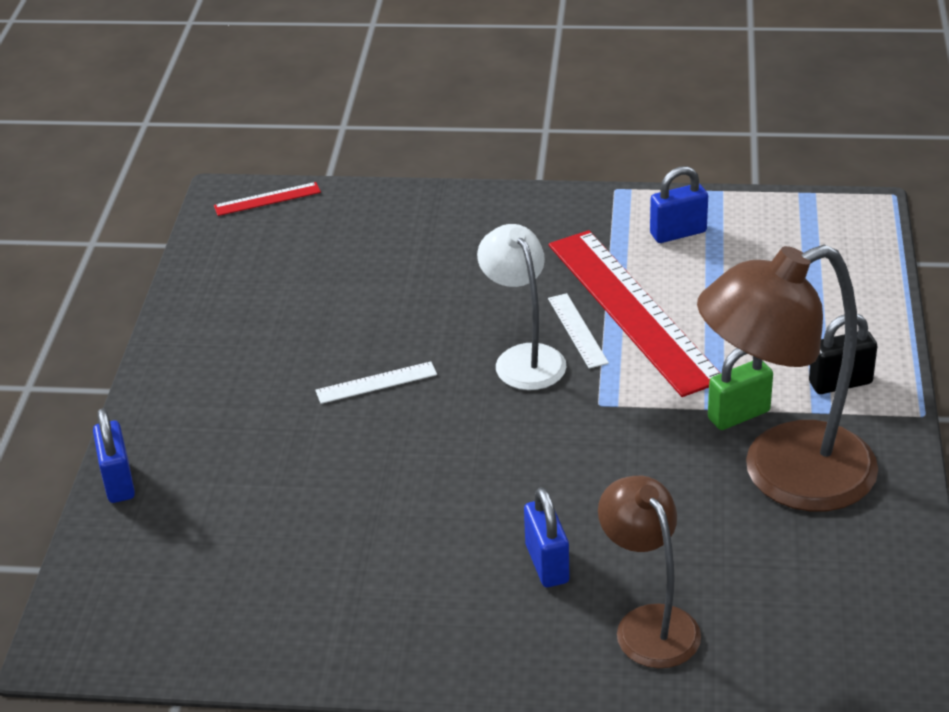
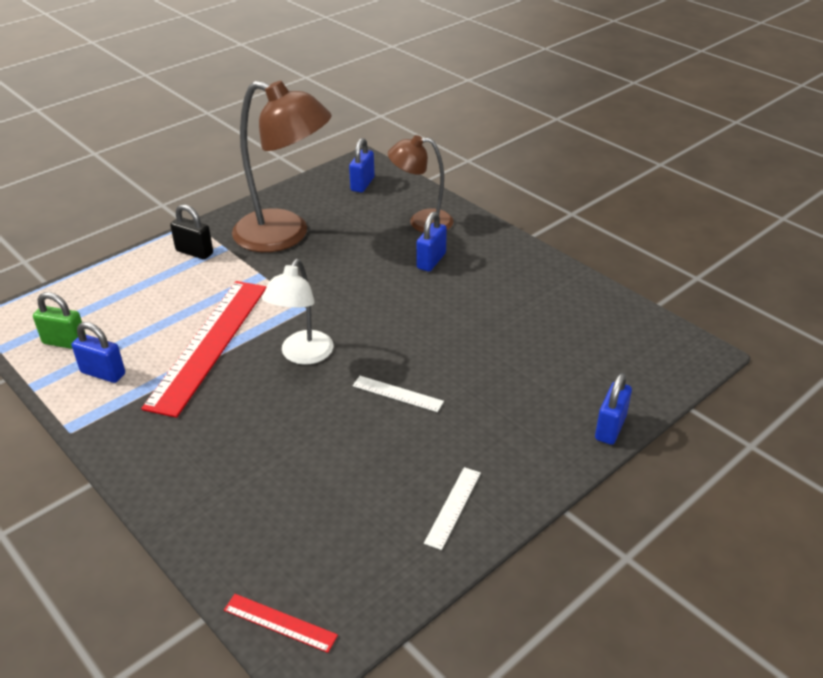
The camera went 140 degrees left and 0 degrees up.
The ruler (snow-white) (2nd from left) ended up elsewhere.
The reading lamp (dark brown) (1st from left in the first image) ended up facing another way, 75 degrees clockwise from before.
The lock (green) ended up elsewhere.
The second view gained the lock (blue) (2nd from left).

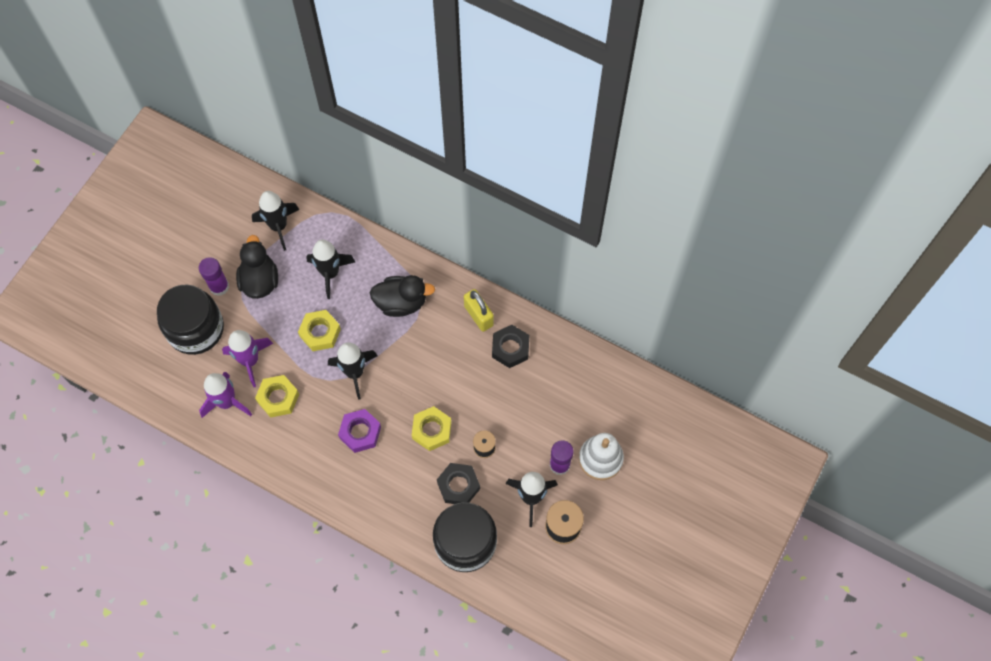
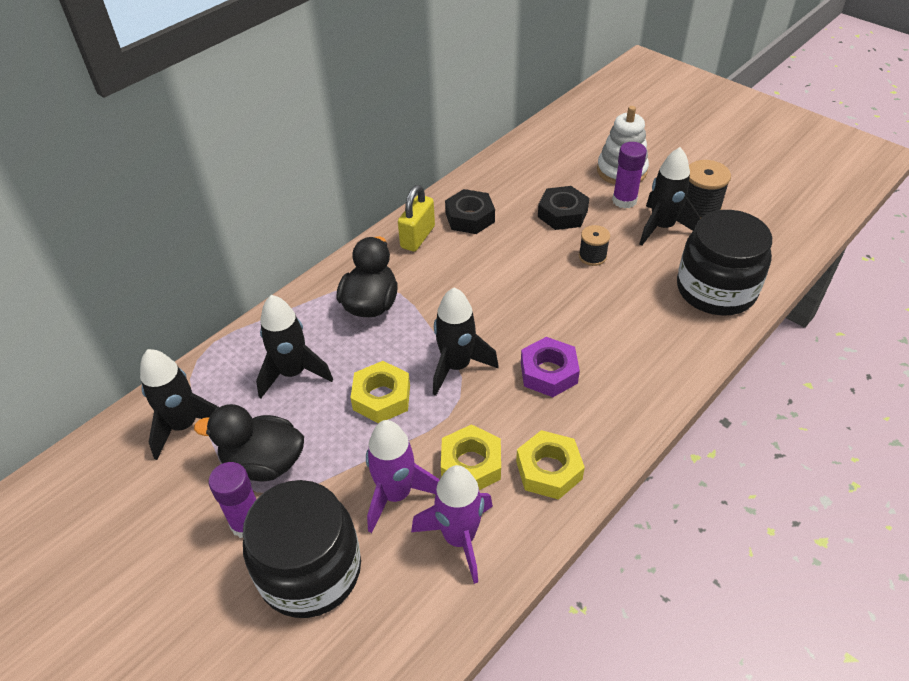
The camera went 75 degrees left and 20 degrees down.
The nut (bright yellow) (3rd from left) ended up elsewhere.
The nut (black) (1st from left in the first image) ended up elsewhere.
The lock (bright yellow) ended up facing another way, 45 degrees counterclockwise from before.

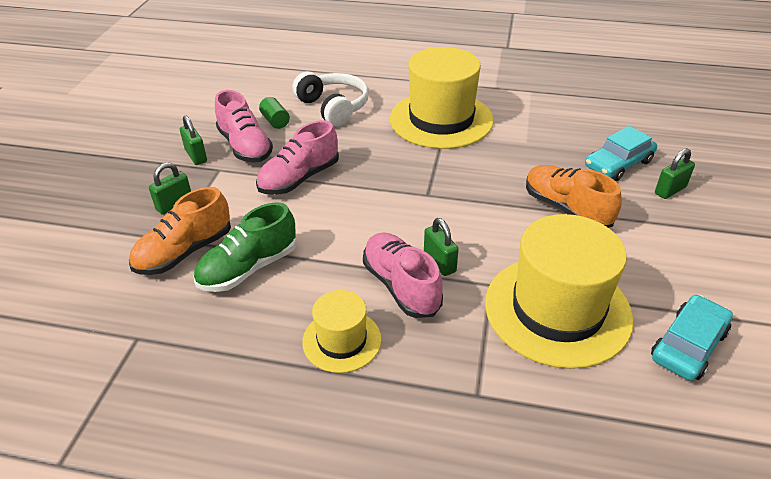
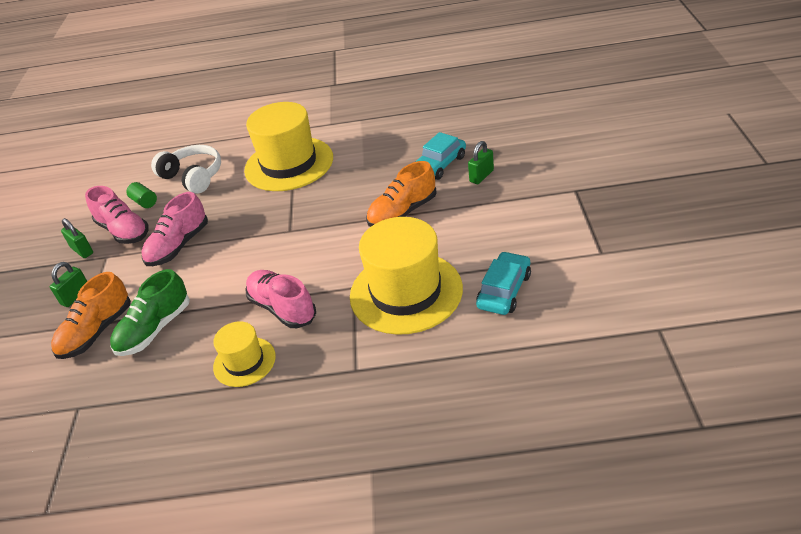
The camera went 10 degrees left and 0 degrees up.
The second view lost the lock (green) (3rd from left).
The sneaker (bright orange) (2nd from left) ended up facing another way, 75 degrees counterclockwise from before.

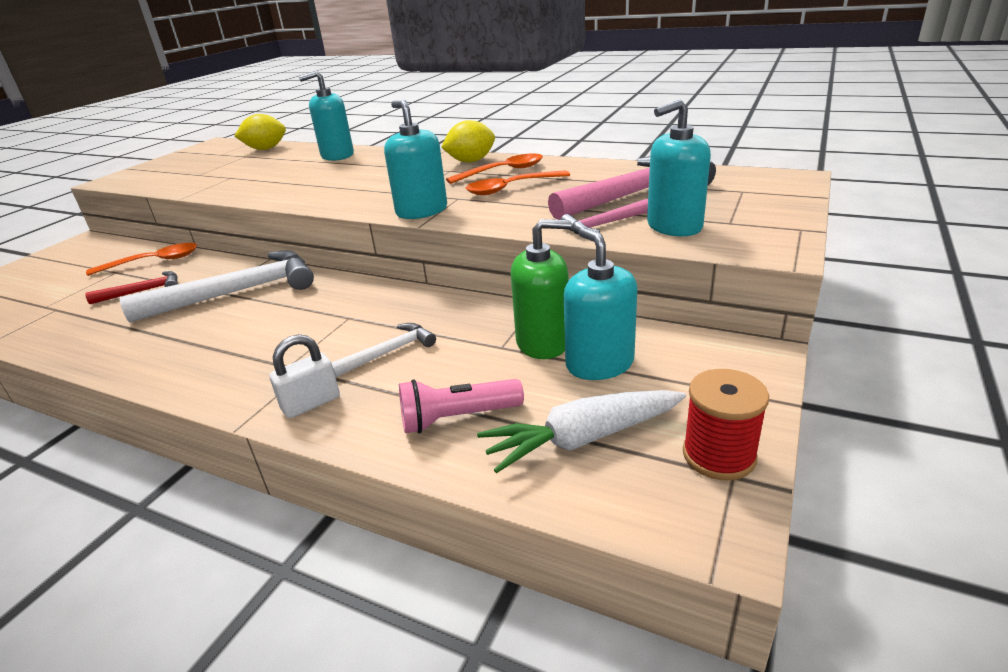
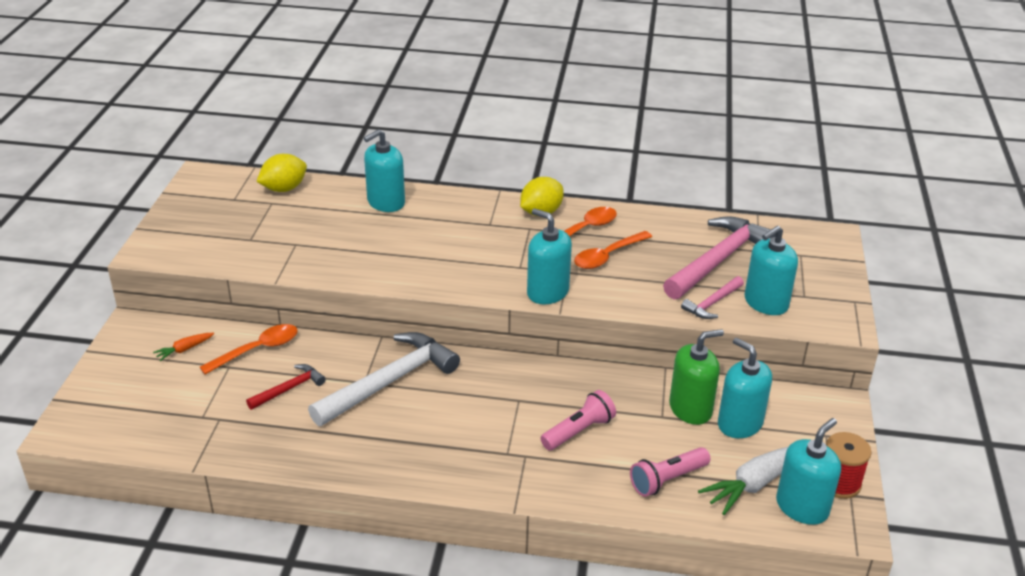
The camera went 20 degrees left and 5 degrees up.
The second view lost the lock (snow-white).
Where the hammer (snow-white) (2nd from left) stood, the flashlight (rose-pink) (1st from left) came to stand.
The second view gained the toy carrot (bright orange).
The second view gained the pump bottle (turquoise) (5th from left).

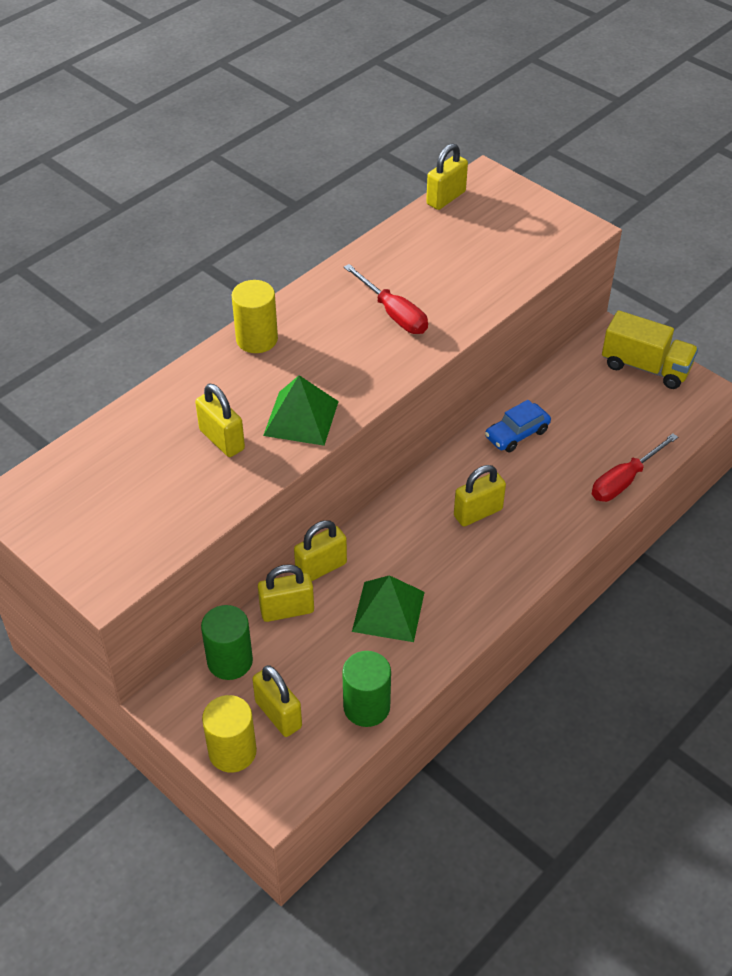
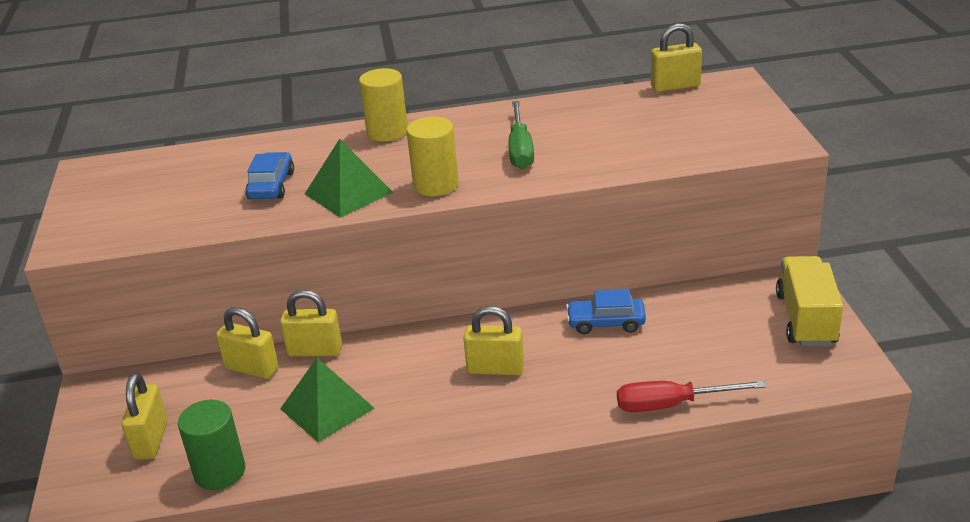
The camera went 40 degrees right and 15 degrees down.
Where the lock (bright yellow) (1st from left) stood, the toy car (blue) (1st from left) came to stand.
The second view lost the cylinder (green) (1st from left).
The cylinder (bright yellow) (1st from left in the first image) ended up elsewhere.
What was the hand screwdriver (crimson) (1st from left) turned into the hand screwdriver (green).
The toy truck (bright yellow) ended up facing another way, 150 degrees counterclockwise from before.

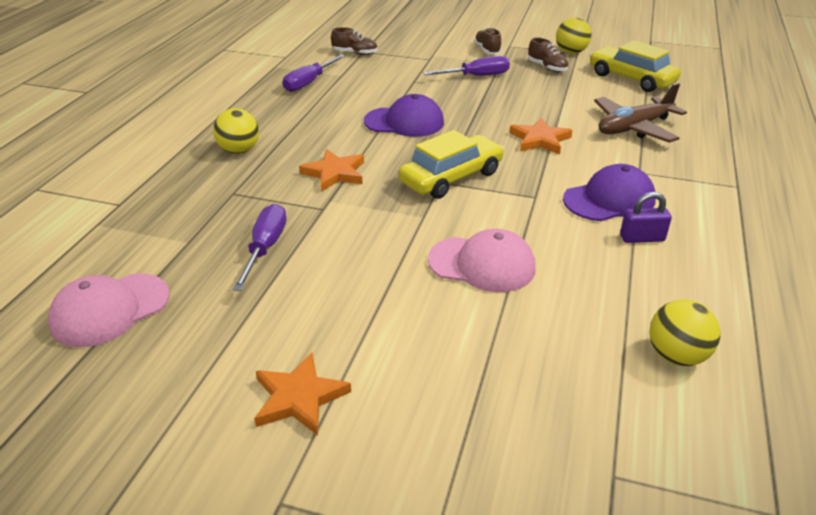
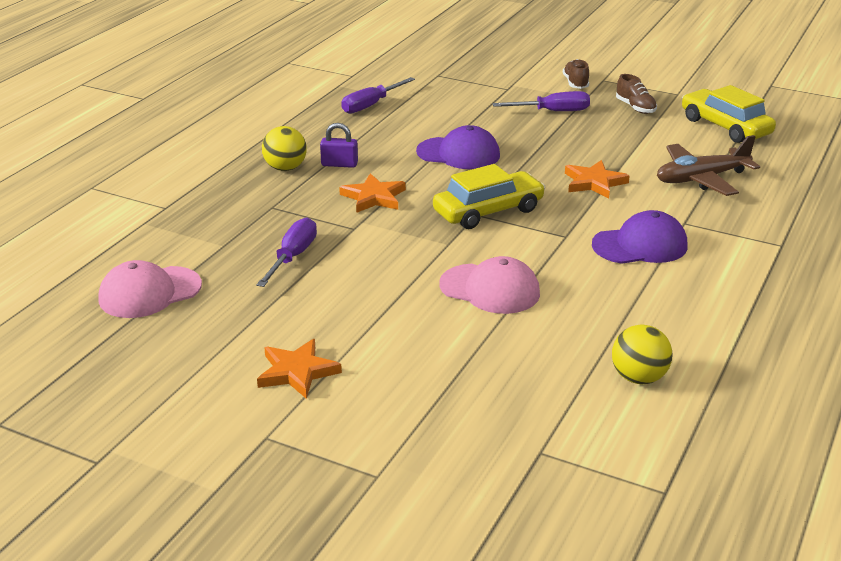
The camera went 10 degrees right and 5 degrees down.
The second view lost the sneaker (dark brown) (1st from left).
The second view lost the ball (bright yellow) (2nd from left).
The lock (royal purple) ended up elsewhere.

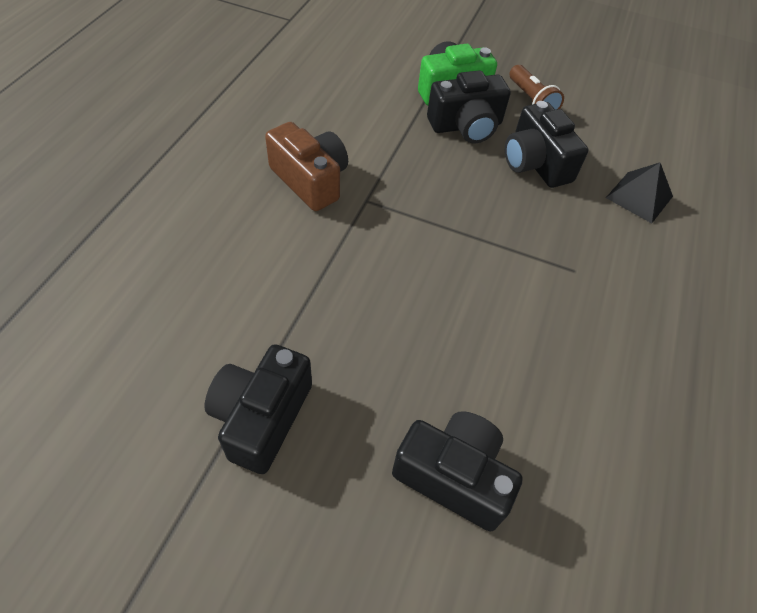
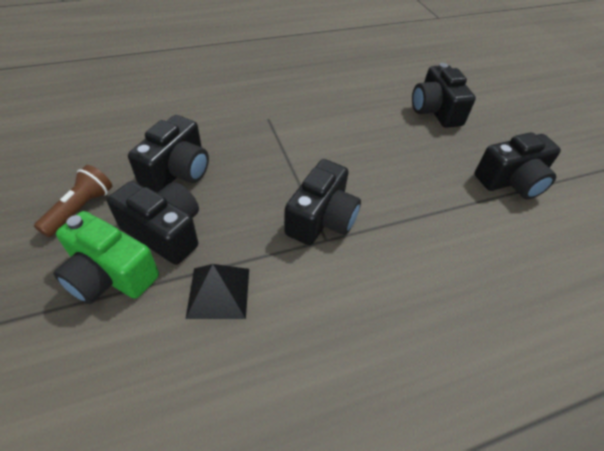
The camera went 130 degrees left and 5 degrees down.
The second view lost the camera (dark brown).
The pyramid (black) ended up elsewhere.
The second view gained the camera (black) (3rd from left).

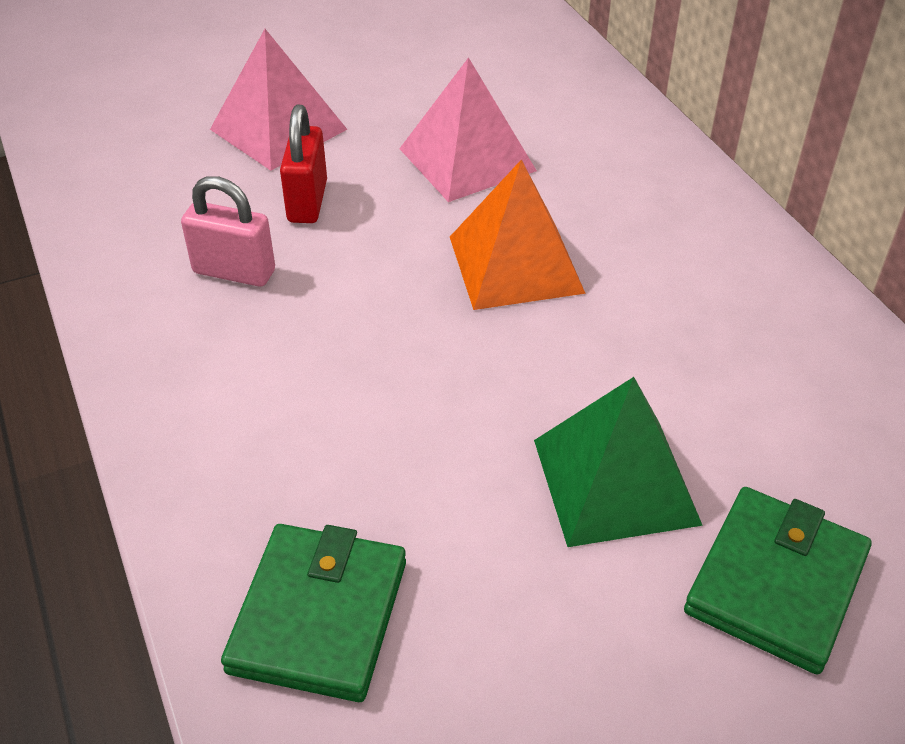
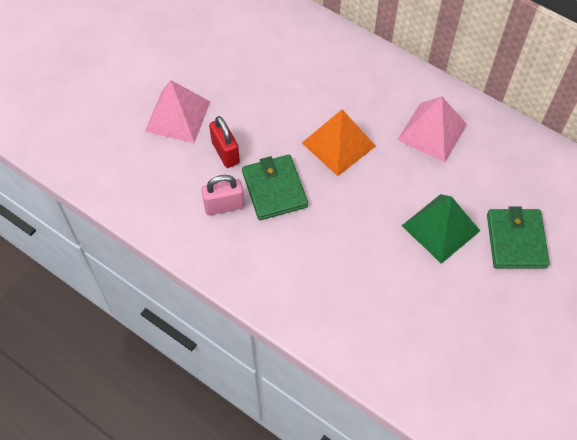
The camera went 30 degrees left and 15 degrees up.
The wallet (green) (1st from left) ended up elsewhere.
The pyramid (rose-pink) (2nd from left) ended up elsewhere.

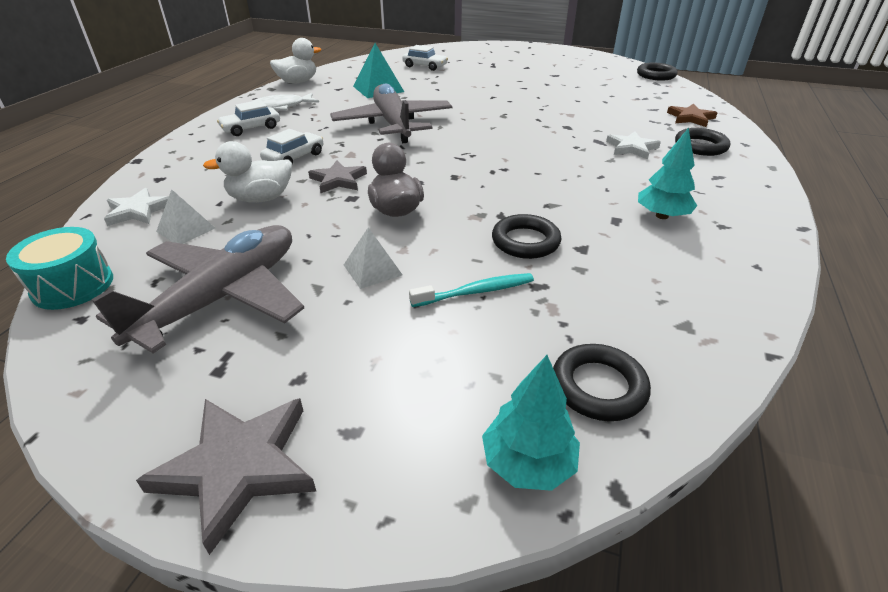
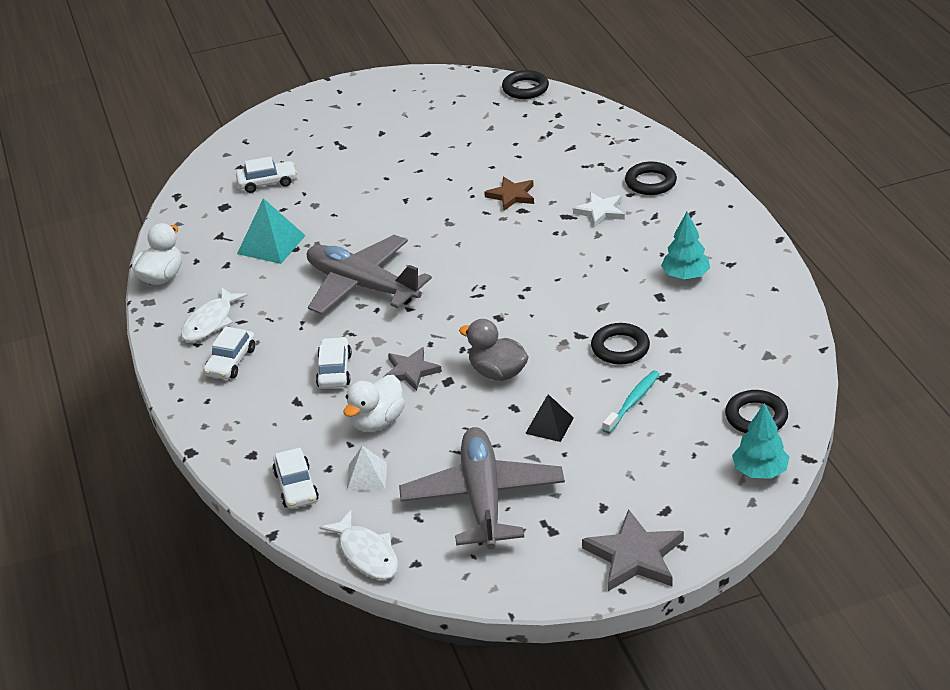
The camera went 35 degrees left and 0 degrees up.
Where the snare drum (turquoise) stood, the toy fish (snow-white) (2nd from left) came to stand.
Where the star shape (snow-white) (1st from left) stood, the toy car (snow-white) (3rd from left) came to stand.
What was the pyramid (snow-white) (2nd from left) turned into the pyramid (black).
The star shape (dark brown) ended up elsewhere.

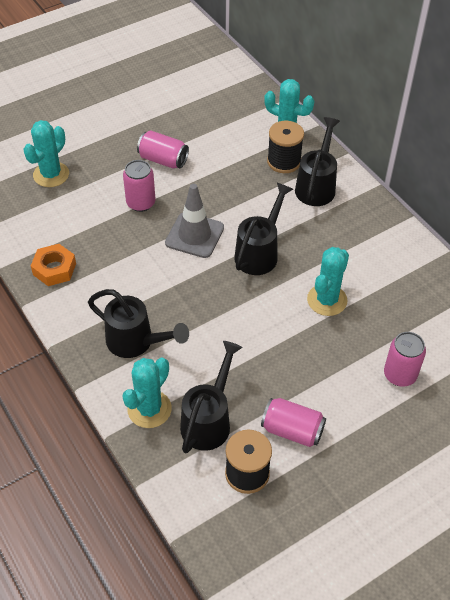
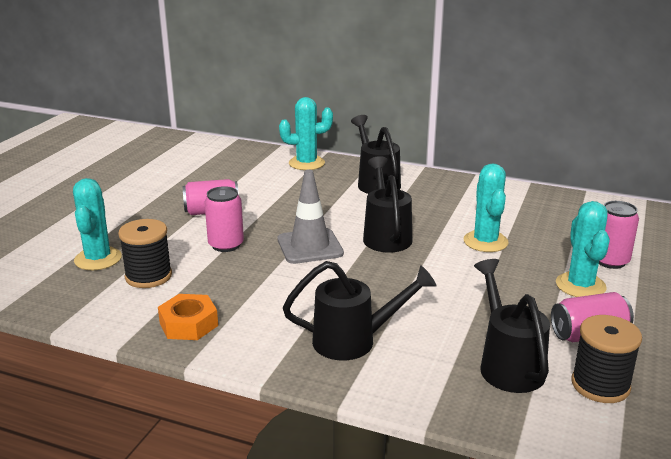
The camera went 35 degrees left and 25 degrees down.
The cactus (turquoise) (2nd from left in the first image) ended up elsewhere.
The bobbin (black) (2nd from left in the first image) ended up elsewhere.

